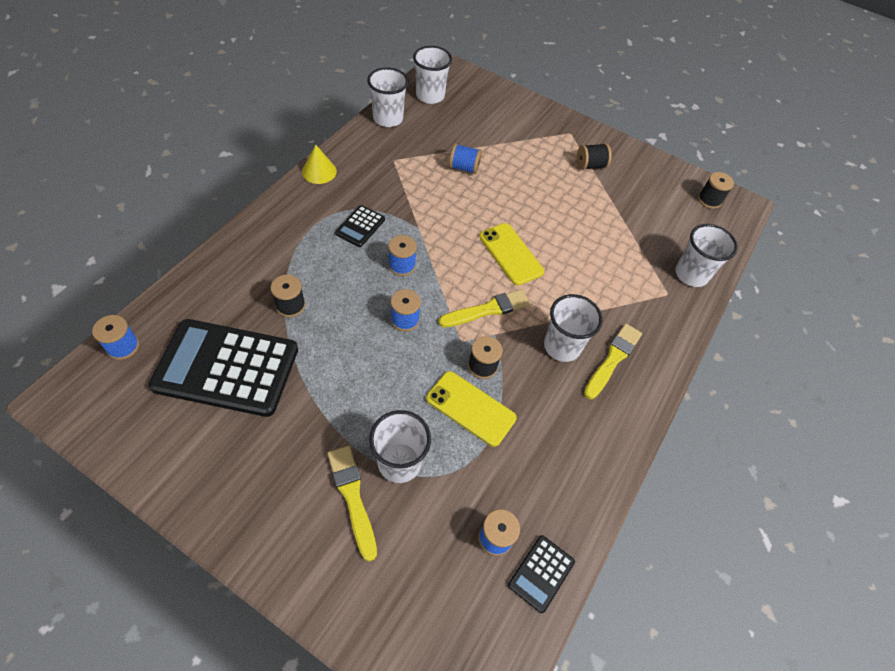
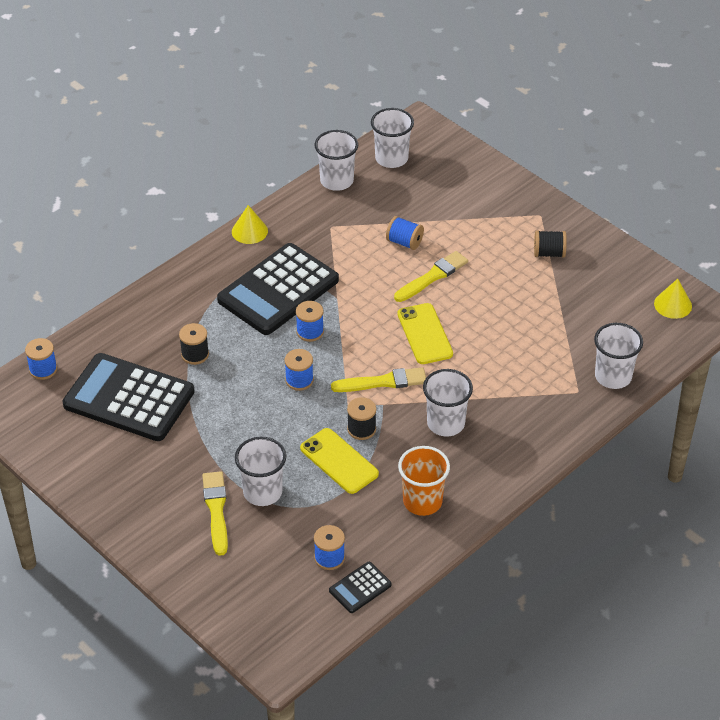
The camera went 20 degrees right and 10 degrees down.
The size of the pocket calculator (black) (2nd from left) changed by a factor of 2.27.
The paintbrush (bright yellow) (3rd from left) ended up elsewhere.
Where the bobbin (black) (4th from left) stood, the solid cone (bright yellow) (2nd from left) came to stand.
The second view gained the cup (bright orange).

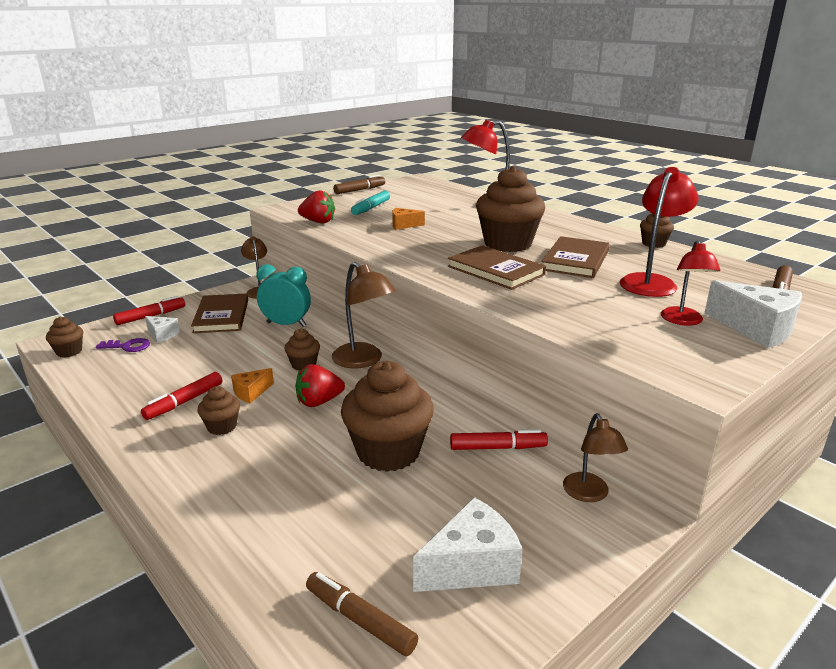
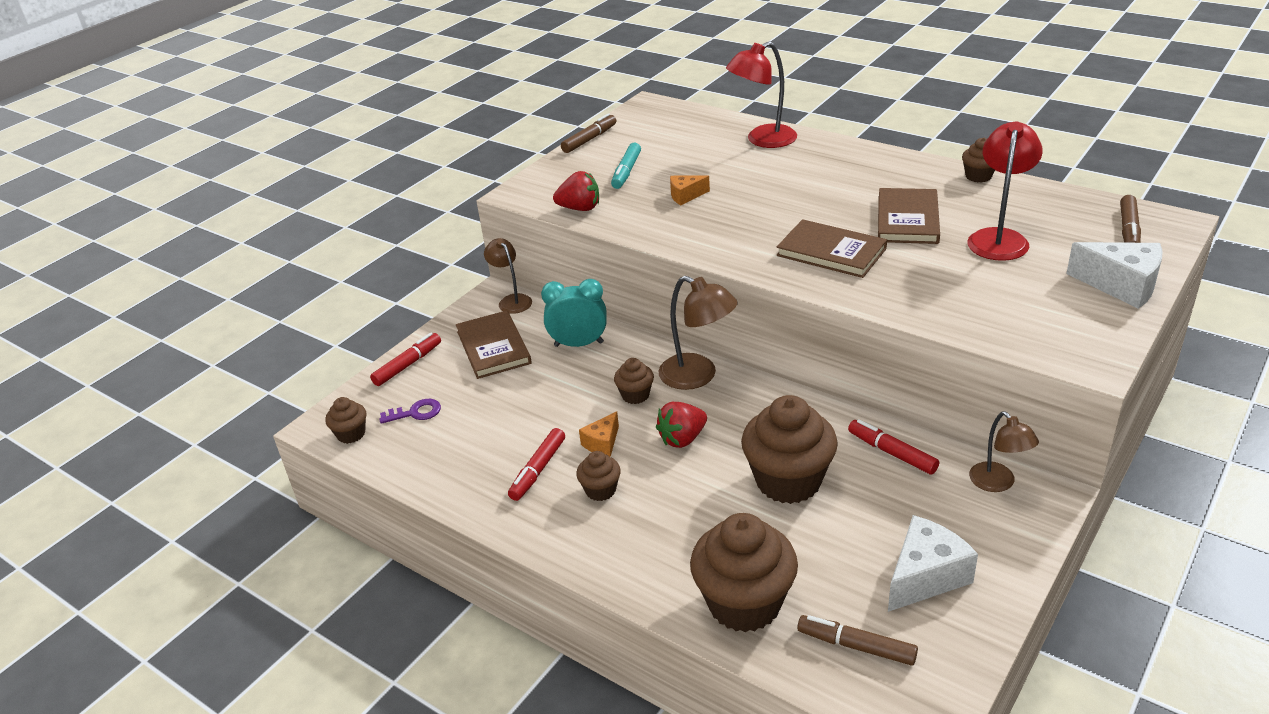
The camera went 10 degrees left and 10 degrees up.
The second view lost the cheese wedge (snow-white) (1st from left).
The marker (crimson) (3rd from left) ended up facing another way, 120 degrees counterclockwise from before.
The fairy cake (dark brown) (5th from left in the first image) ended up elsewhere.
The second view lost the reading lamp (crimson) (3rd from left).

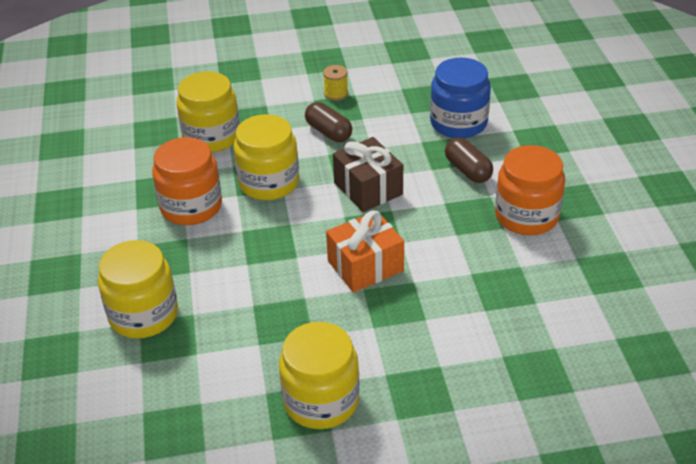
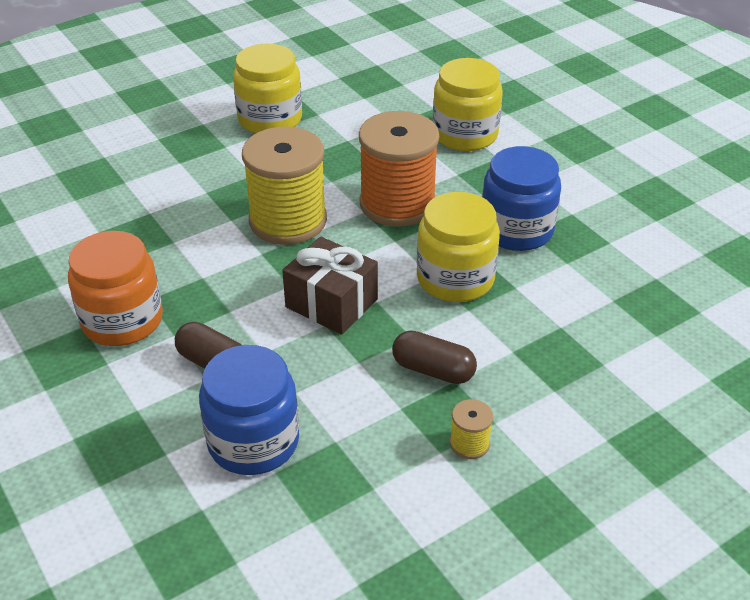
The camera went 155 degrees right and 0 degrees up.
What was the jar (bright orange) (1st from left) turned into the jar (blue) (2nd from left).
The second view lost the jar (bright yellow) (2nd from left).
Where the wrapped gift (bright orange) stood, the bobbin (bright yellow) (1st from left) came to stand.
The second view gained the bobbin (bright orange).

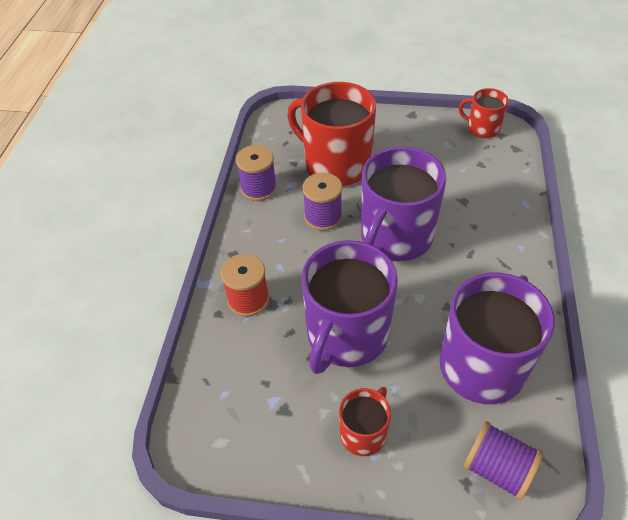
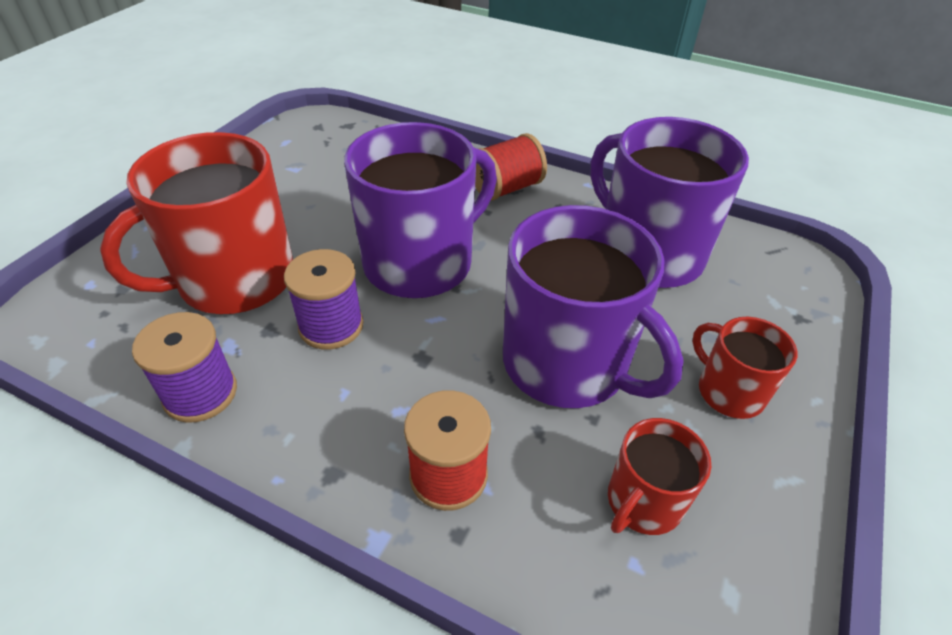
The camera went 75 degrees left and 5 degrees down.
The tea mug (royal purple) (2nd from left in the first image) ended up facing another way, 90 degrees counterclockwise from before.
The tea mug (crimson) (3rd from left in the first image) ended up elsewhere.
The second view lost the bobbin (royal purple) (3rd from left).
The second view gained the bobbin (crimson) (2nd from left).

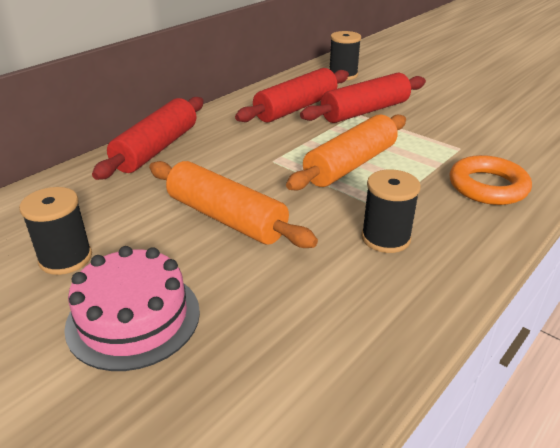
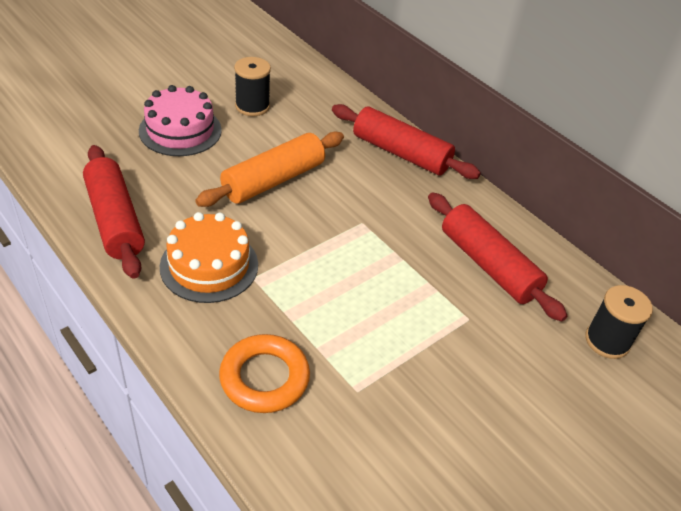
The camera went 95 degrees right and 10 degrees up.
The second view lost the pastry roller (bright orange) (2nd from left).
The pastry roller (crimson) (3rd from left in the first image) ended up elsewhere.
Where the bobbin (black) (3rd from left) stood, the layer cake (bright orange) came to stand.

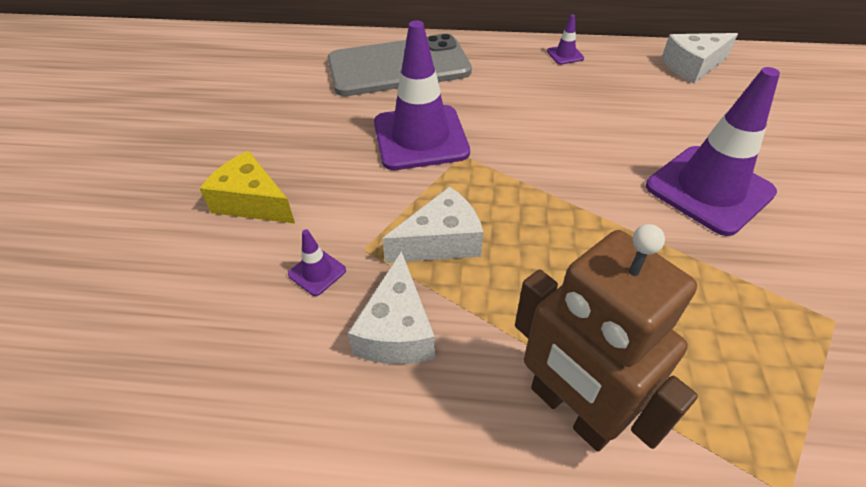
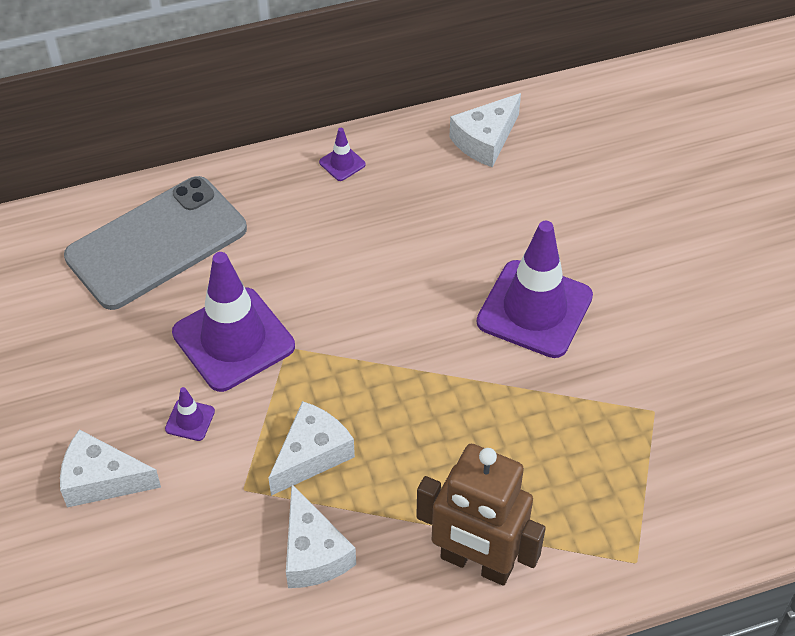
The camera went 25 degrees left and 5 degrees up.
What was the cheese wedge (bright yellow) turned into the cheese wedge (snow-white) (1st from left).
The road cone (royal purple) (1st from left) ended up elsewhere.

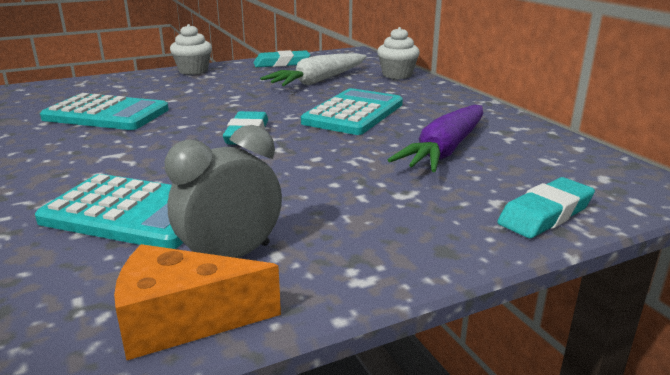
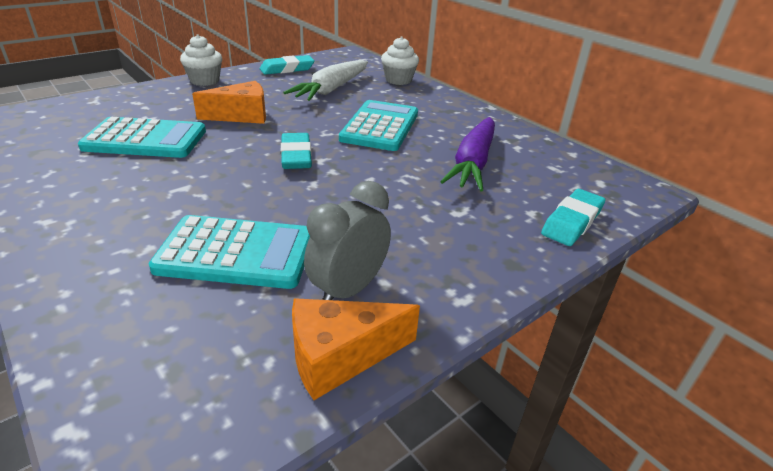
The camera went 15 degrees left and 10 degrees up.
The second view gained the cheese wedge (bright orange) (1st from left).

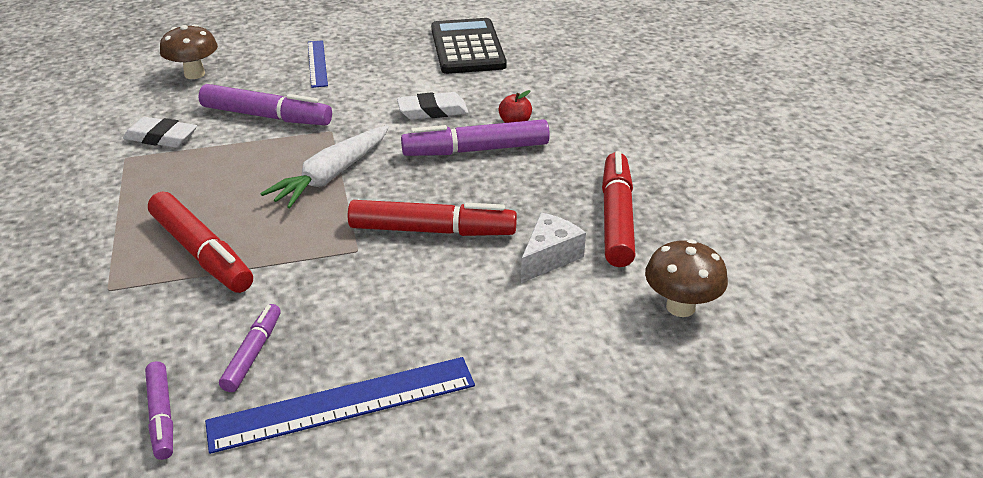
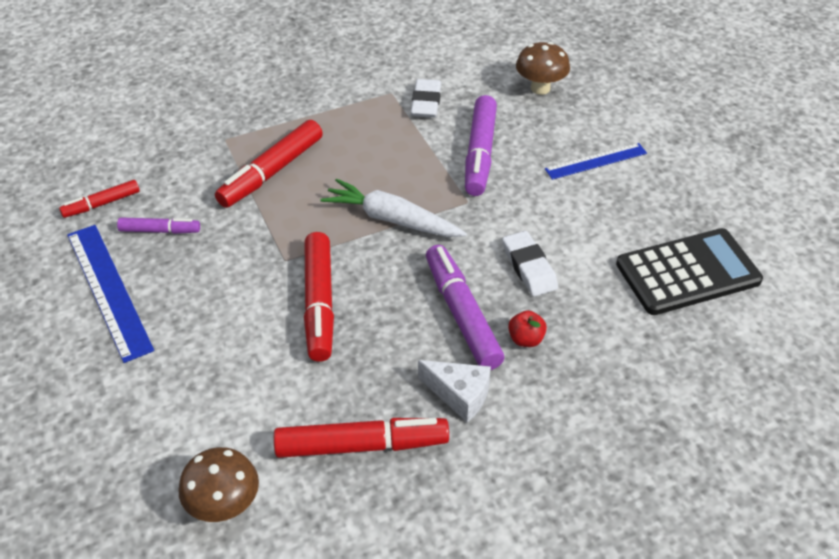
The camera went 80 degrees right and 10 degrees up.
What was the marker (royal purple) (1st from left) turned into the marker (crimson) (1st from left).
The cheese wedge (snow-white) ended up elsewhere.

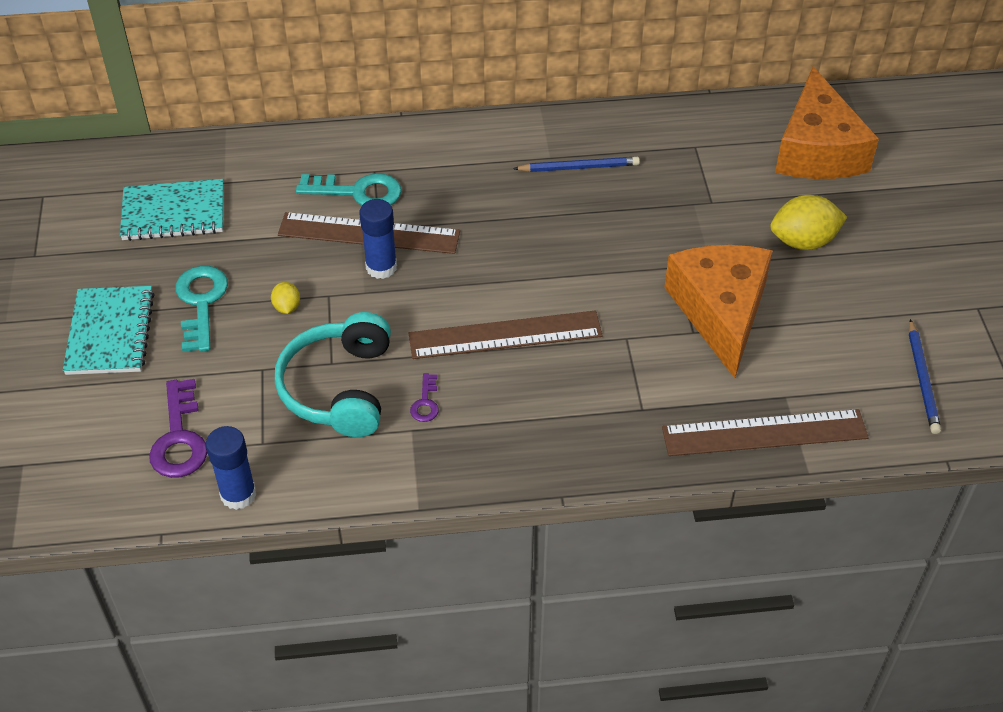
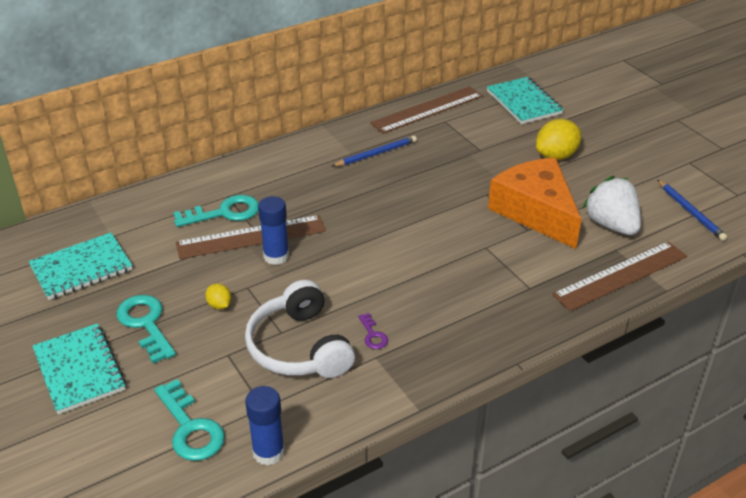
The camera went 25 degrees left and 10 degrees down.
What was the key (royal purple) (1st from left) turned into the key (turquoise) (2nd from left).
What was the headset (turquoise) turned into the headset (snow-white).
The ruler (dark brown) (2nd from left) ended up elsewhere.
Where the cheese wedge (bright orange) (2nd from left) stood, the notebook (turquoise) (3rd from left) came to stand.
The second view gained the toy strawberry (snow-white).

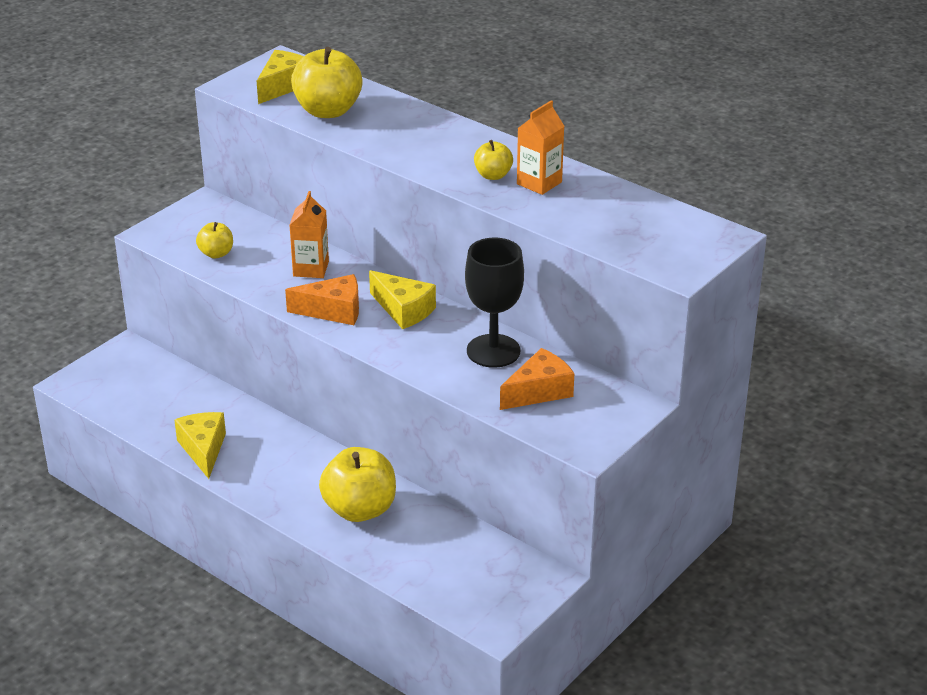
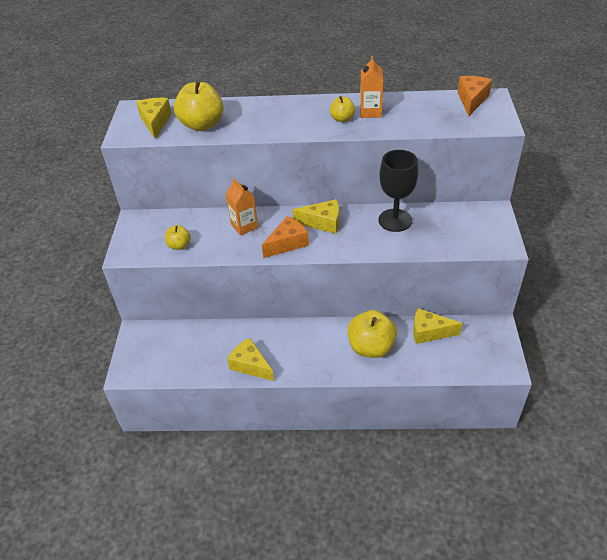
The camera went 35 degrees left and 10 degrees up.
The cheese wedge (bright orange) (2nd from left) ended up elsewhere.
The second view gained the cheese wedge (bright yellow) (4th from left).

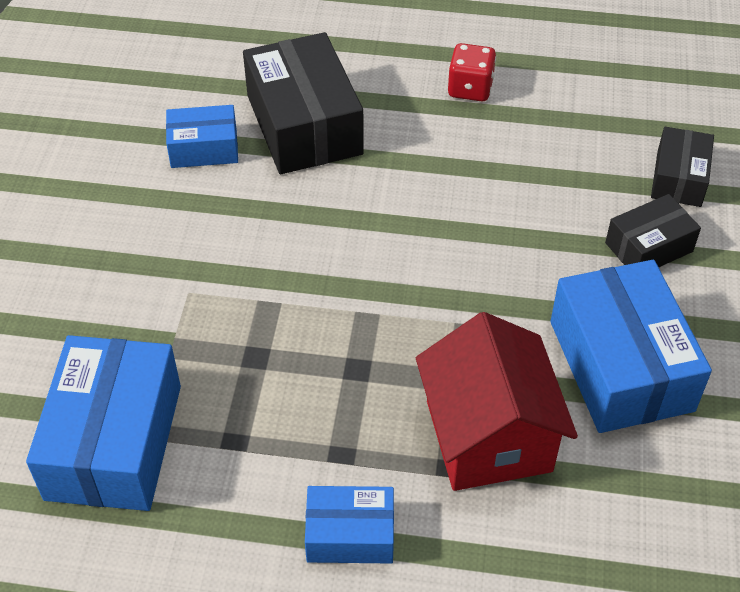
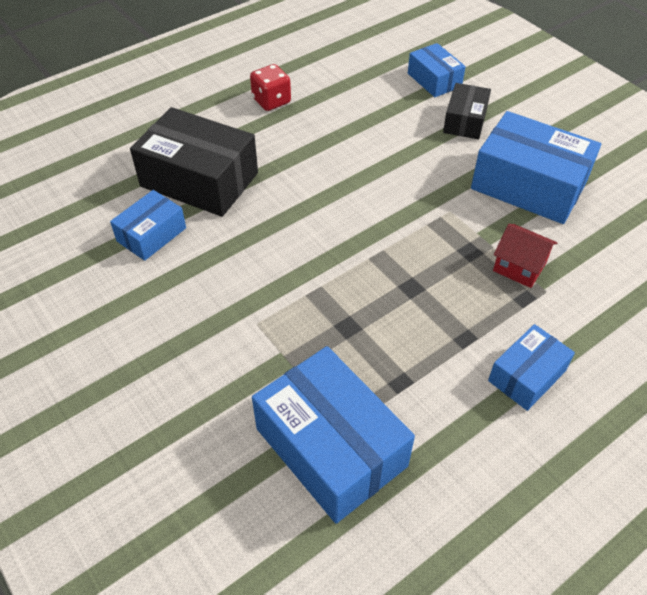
The camera went 45 degrees left and 0 degrees up.
The size of the toy house (crimson) changed by a factor of 0.52.
What was the box (black) (3rd from left) turned into the box (blue) (3rd from left).

